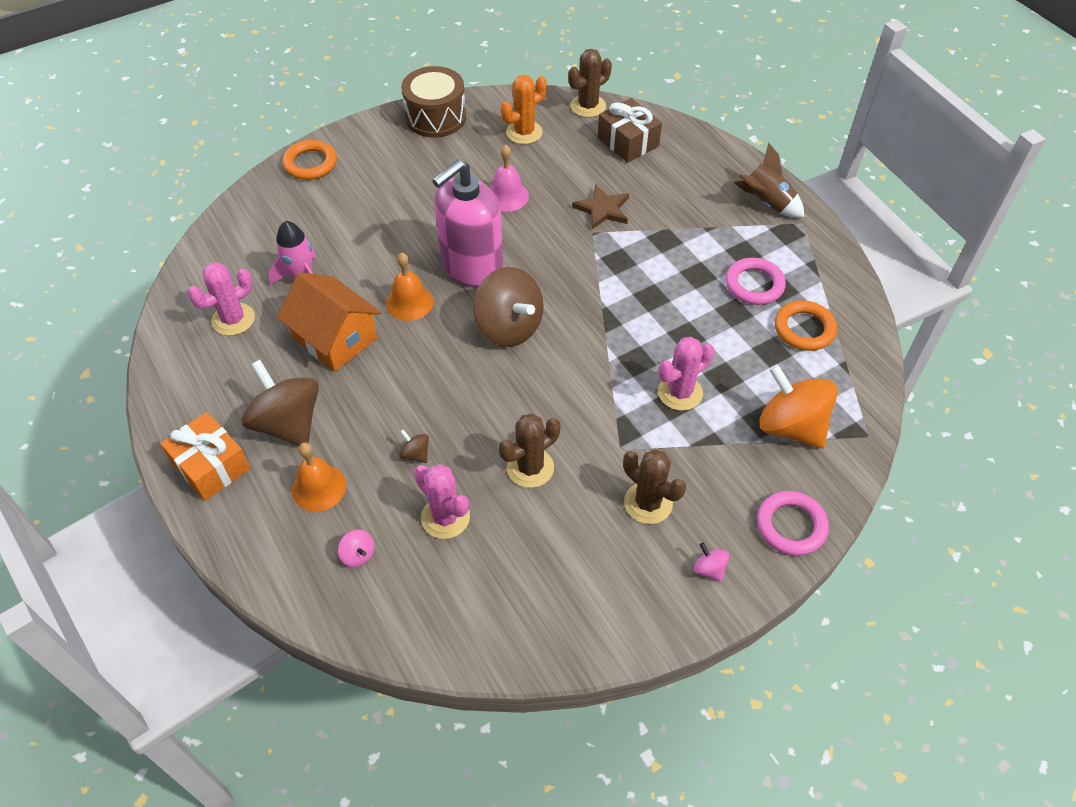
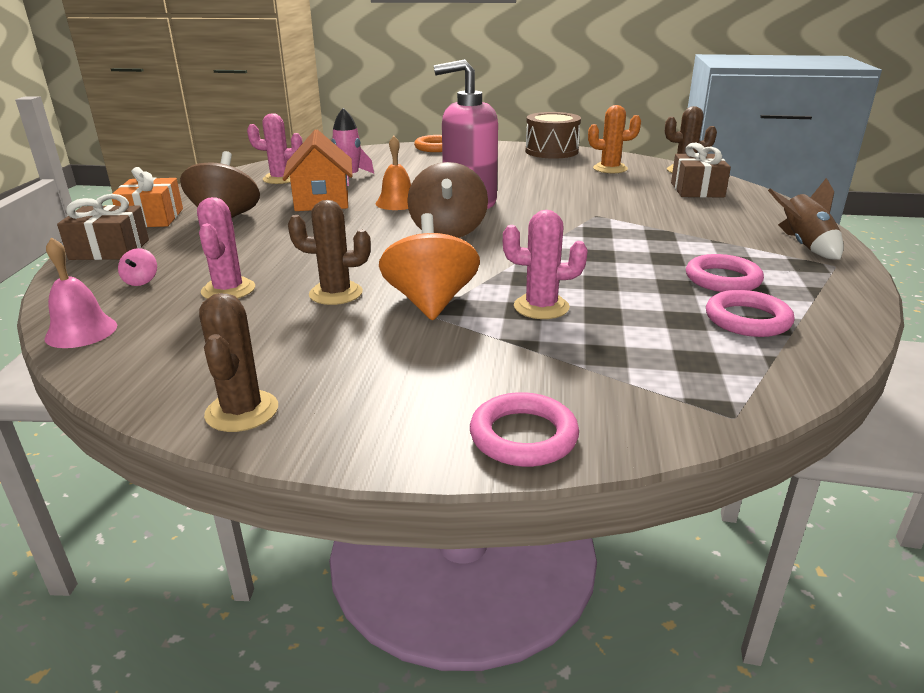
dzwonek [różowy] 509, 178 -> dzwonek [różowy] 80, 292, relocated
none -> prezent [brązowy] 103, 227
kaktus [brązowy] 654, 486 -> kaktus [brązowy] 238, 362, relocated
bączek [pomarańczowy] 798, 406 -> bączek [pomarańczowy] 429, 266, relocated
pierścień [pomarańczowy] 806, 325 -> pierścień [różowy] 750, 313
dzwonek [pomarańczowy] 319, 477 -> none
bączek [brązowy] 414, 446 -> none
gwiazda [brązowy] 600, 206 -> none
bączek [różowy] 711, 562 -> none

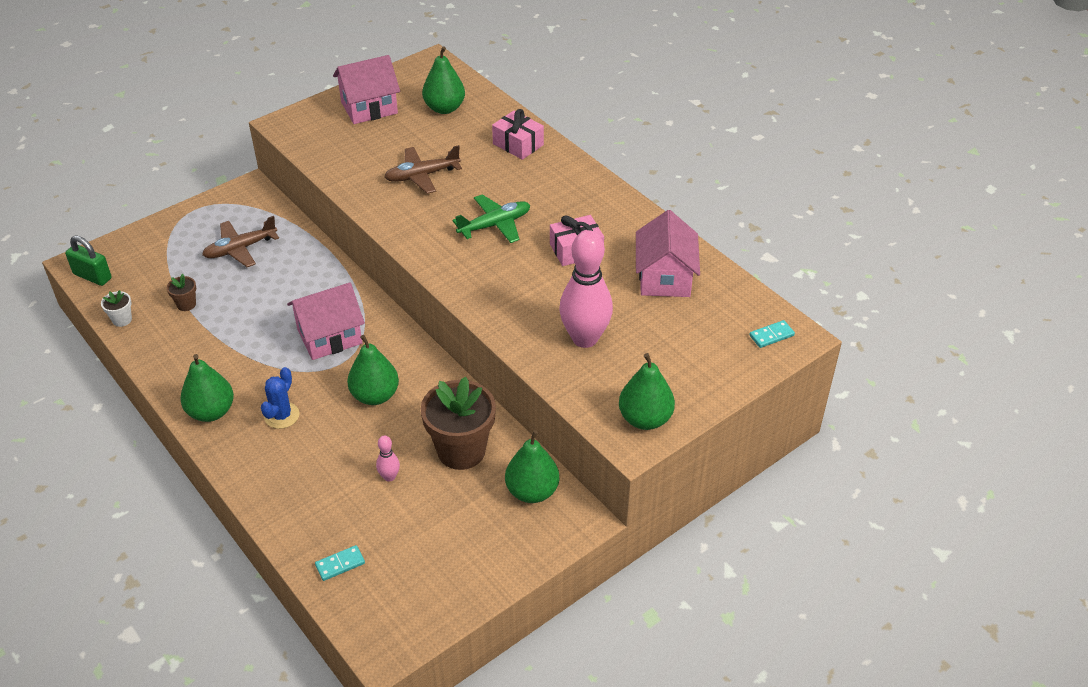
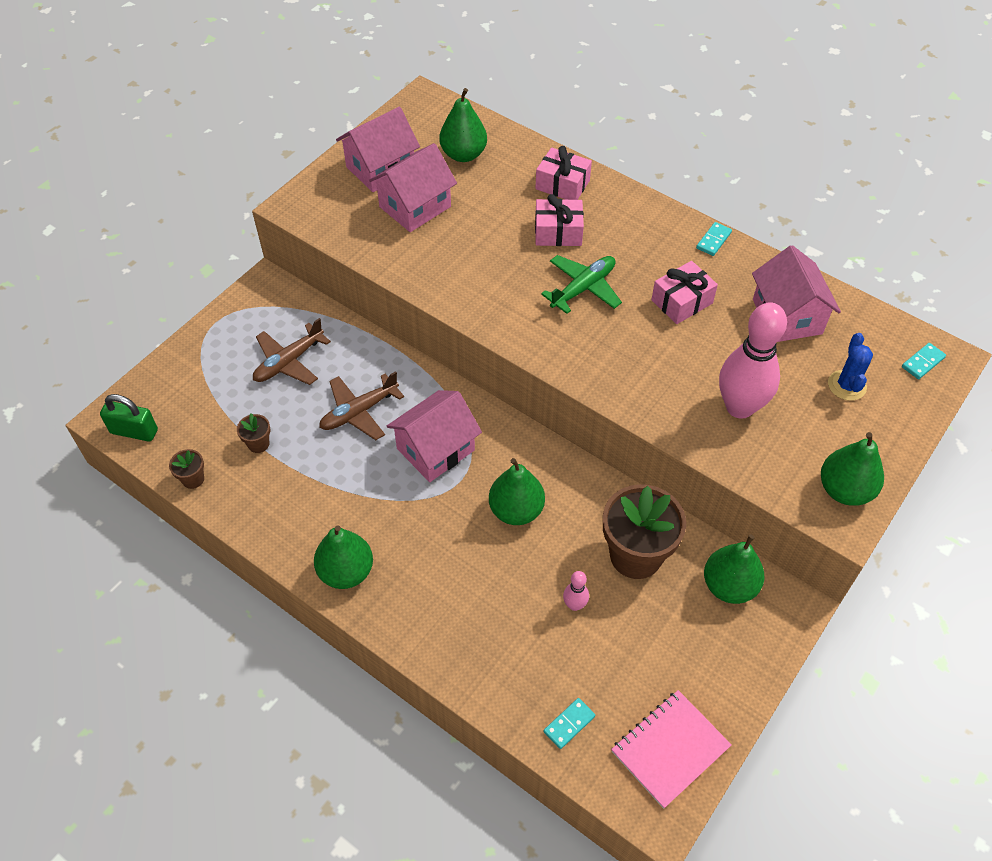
doniczka [biały] 116, 308 -> doniczka [brązowy] 186, 469
samolot [brązowy] 423, 169 -> samolot [brązowy] 361, 405, relocated
none -> domek [różowy] 413, 187
none -> prezent [różowy] 559, 220
none -> zeszyt [różowy] 671, 749
none -> kostka domina [turkusowy] 714, 239
kaktus [niebieski] 280, 398 -> kaktus [niebieski] 850, 367, relocated

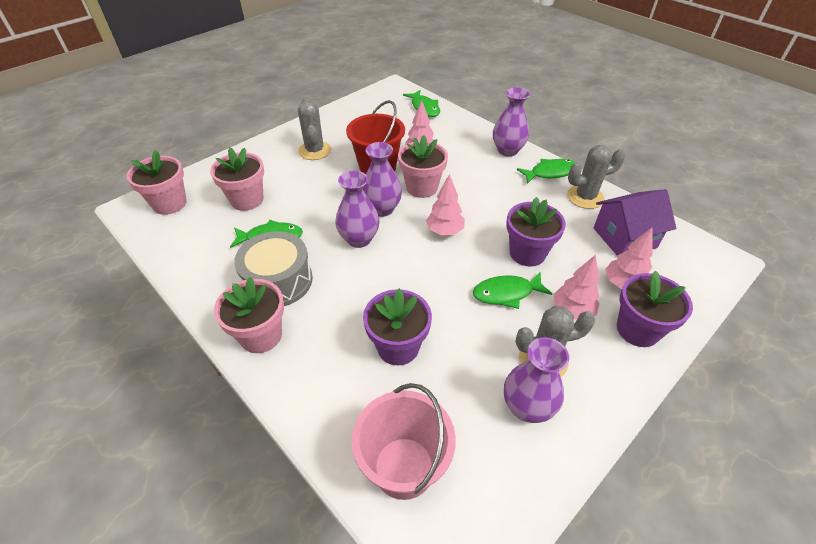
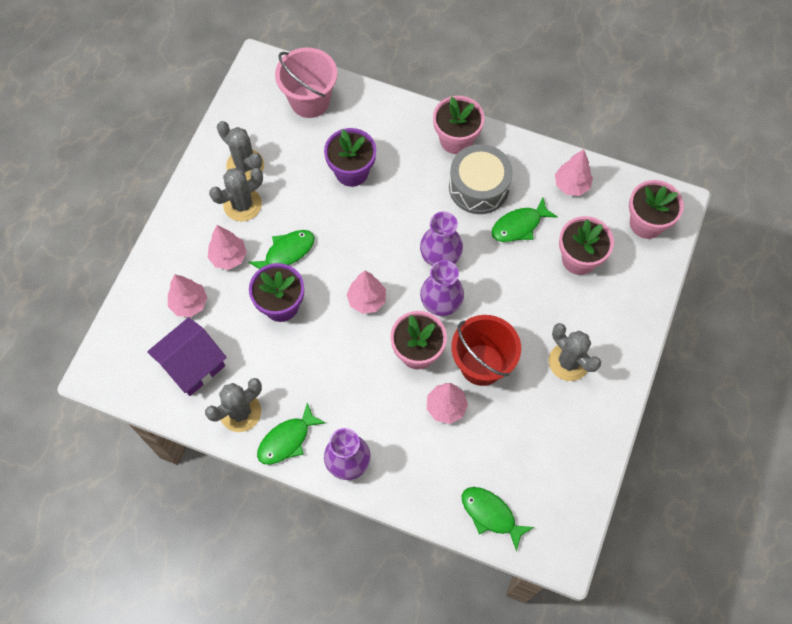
wazon [fioletowy] 536, 380 -> kaktus [szary] 240, 151
none -> drzewko [różowy] 574, 172
doniczka [fioletowy] 655, 309 -> none

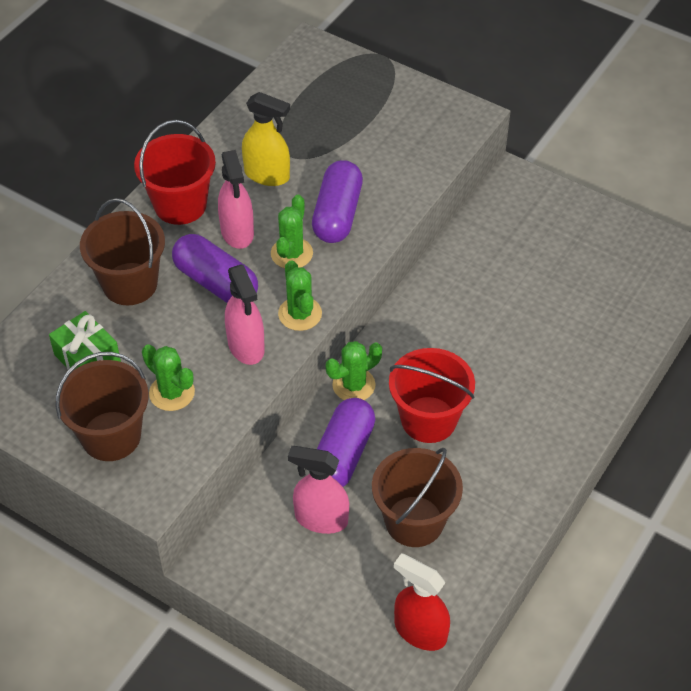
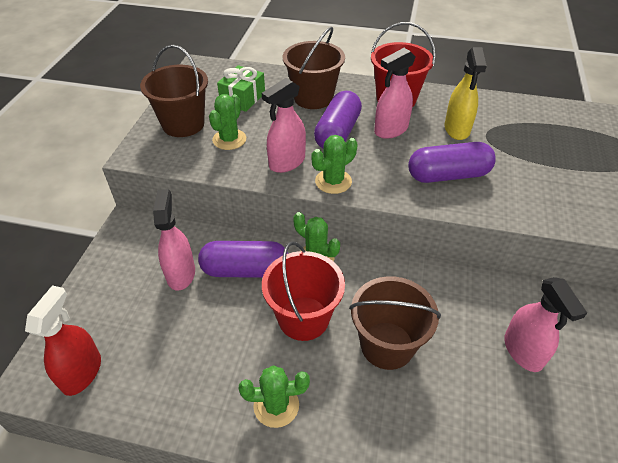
kaktus [zielony] 292, 231 -> kaktus [zielony] 274, 396, relocated
wiadro [brązowy] 417, 497 -> wiadro [brązowy] 395, 323, relocated
none -> spryskiwacz [różowy] 545, 324

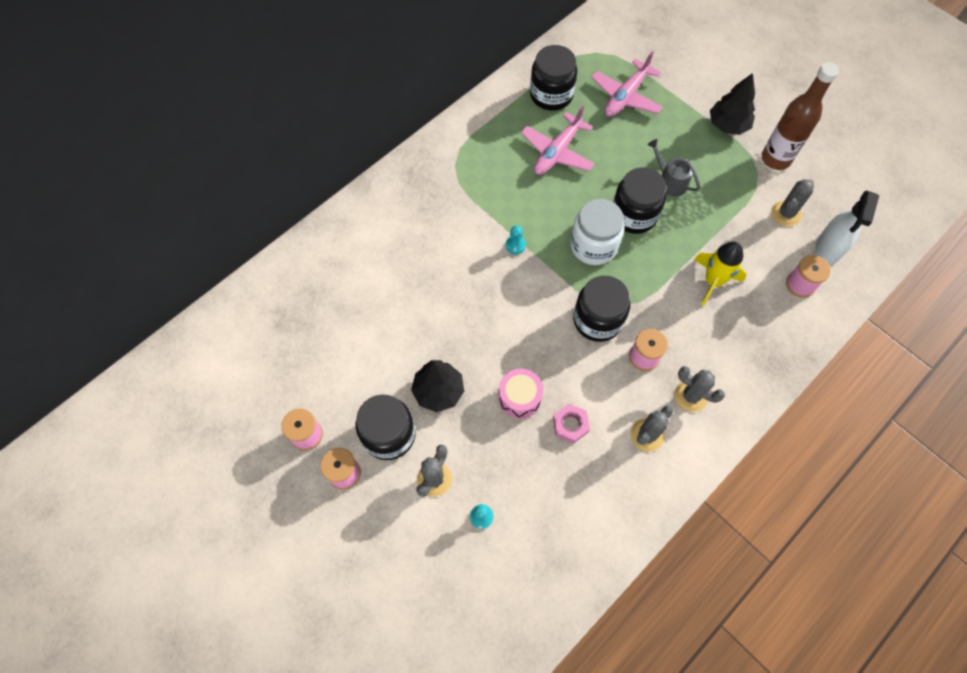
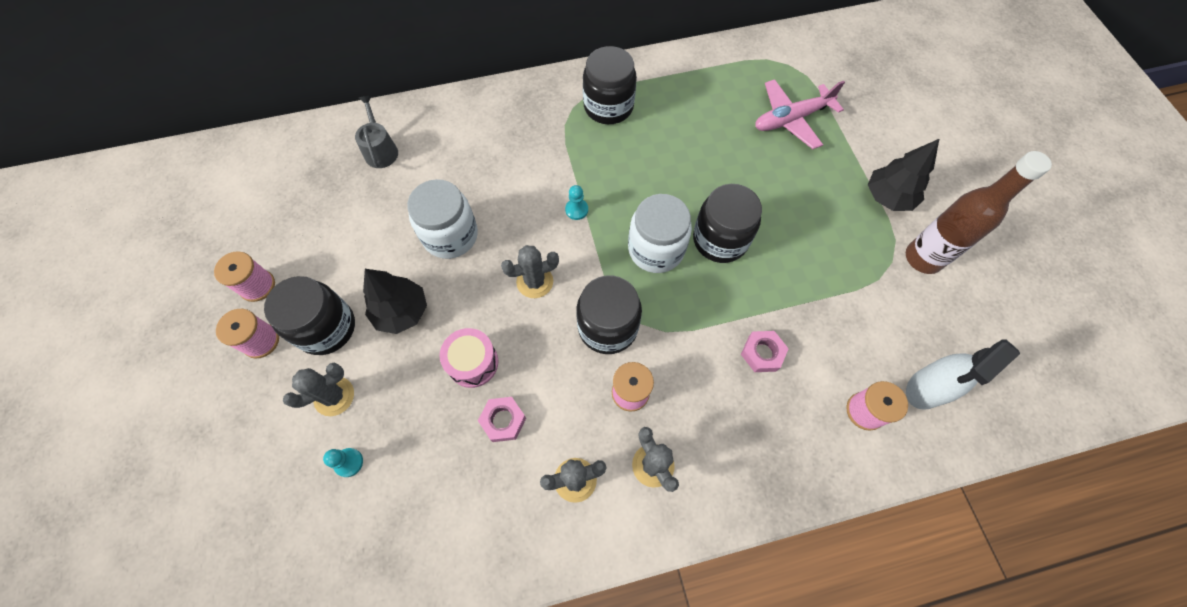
konewka [szary] 674, 167 -> konewka [szary] 376, 132, relocated
none -> słoik [biały] 442, 219
kaktus [szary] 793, 202 -> kaktus [szary] 530, 271, relocated
słoik [czarny] 553, 78 -> słoik [czarny] 610, 85, relocated
rakieta [żółty] 720, 273 -> nakrętka [różowy] 765, 351
samolot [różowy] 557, 140 -> none

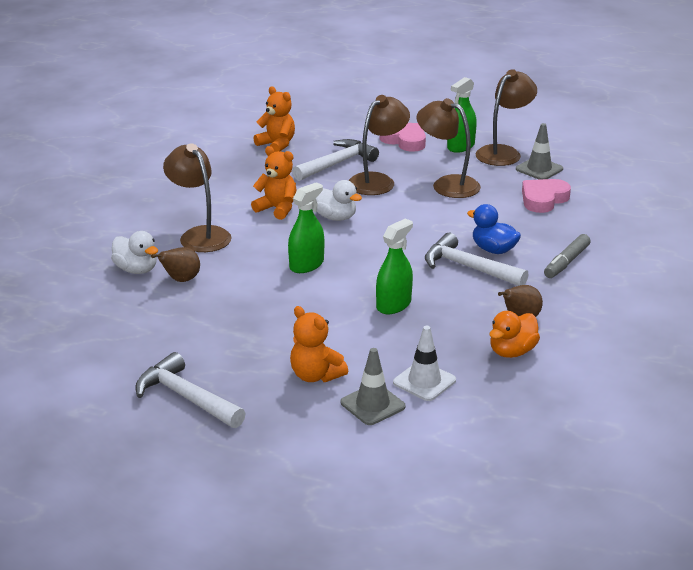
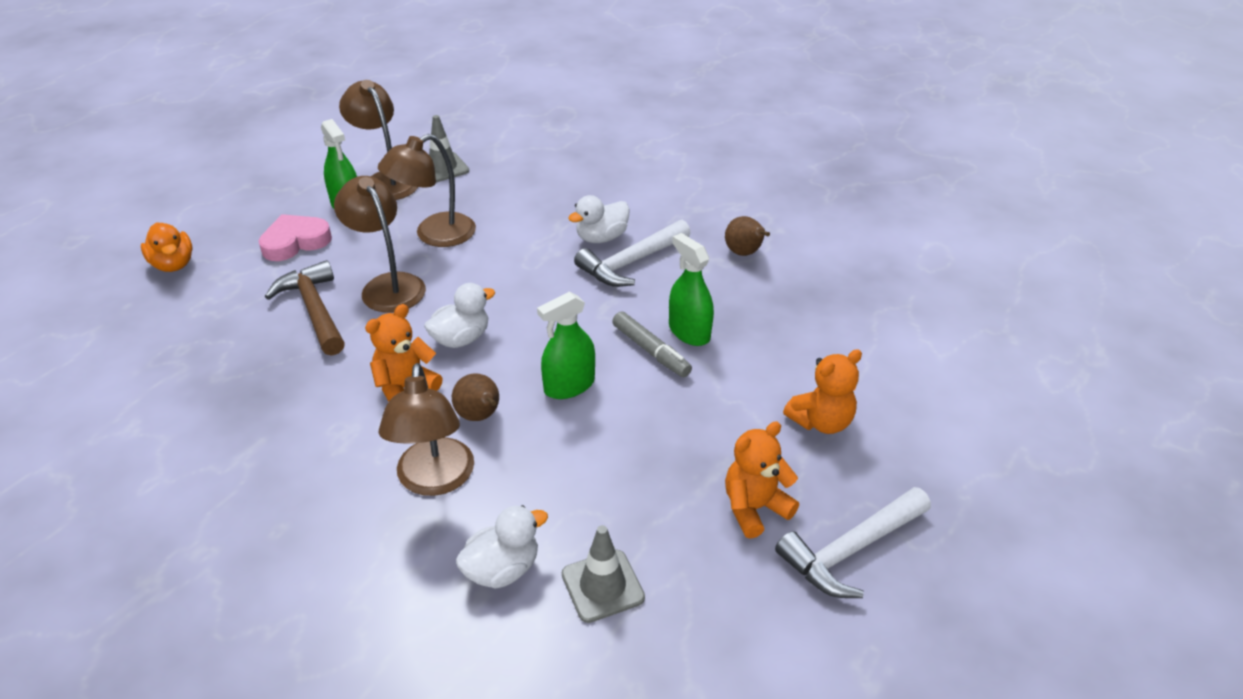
kaczka [pomarańczowy] 515, 334 -> kaczka [pomarańczowy] 167, 247, relocated
młotek [biały] 335, 160 -> młotek [brązowy] 305, 308
lampka [brązowy] 197, 197 -> lampka [brązowy] 426, 429, 75 degrees counterclockwise
gruszka [brązowy] 175, 264 -> gruszka [brązowy] 475, 397, relocated
spryskiwacz [zielony] 306, 227 -> spryskiwacz [zielony] 566, 345, 90 degrees counterclockwise
pachołek [szary] 373, 386 -> pachołek [szary] 603, 574, relocated
kaczka [niebieski] 494, 229 -> kaczka [biały] 599, 219
flamaster [szary] 567, 256 -> flamaster [szary] 652, 344, relocated
miś [pomarańczowy] 274, 119 -> miś [pomarańczowy] 762, 480, relocated
pachołek [biały] 424, 363 -> none
serce [różowy] 546, 196 -> none

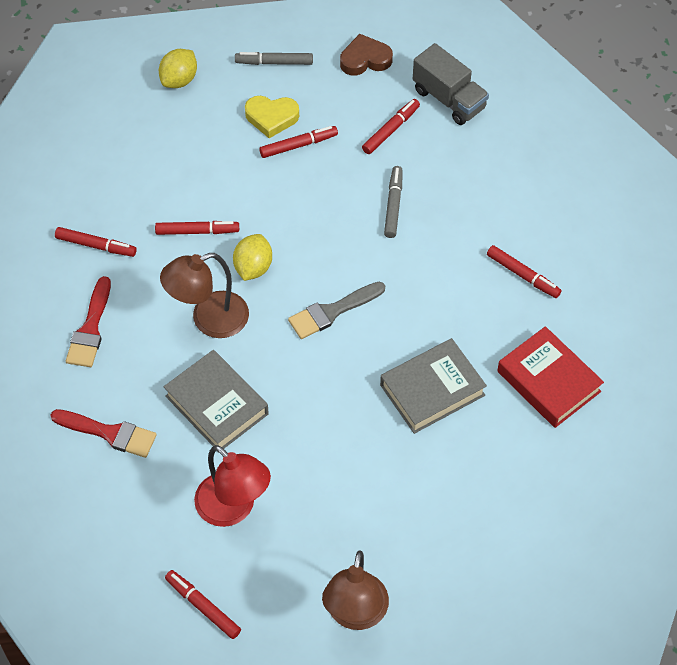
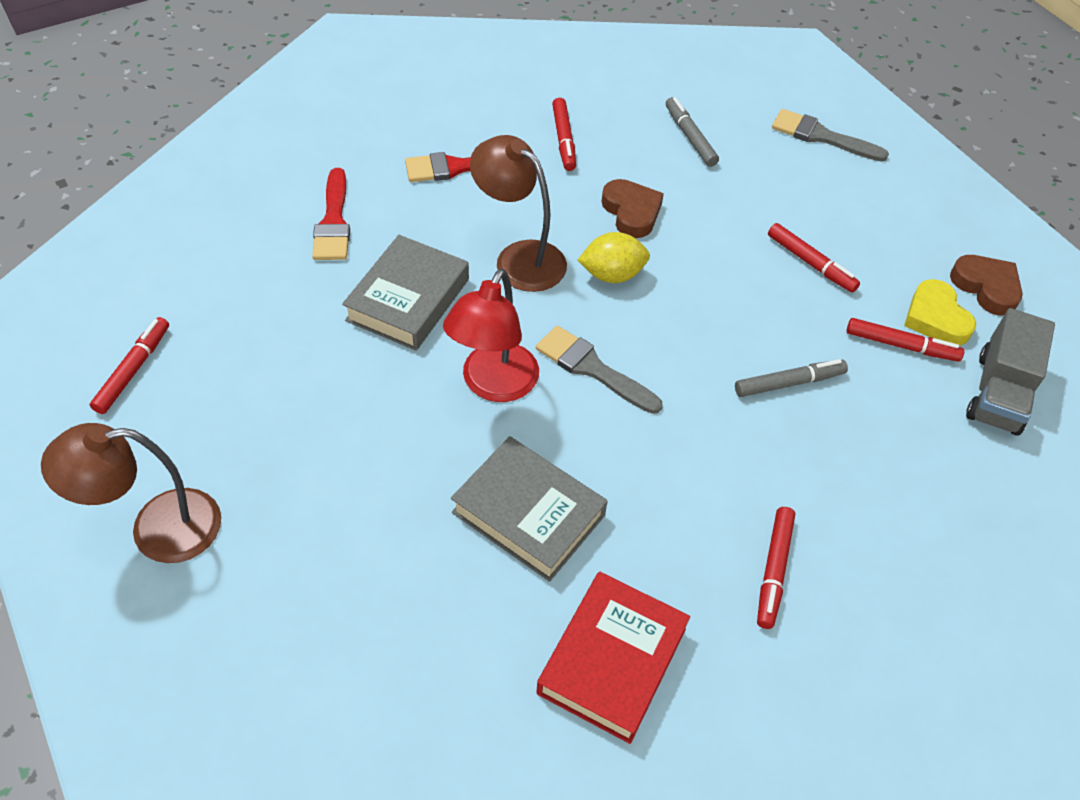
lampka [czerwony] 232, 486 -> lampka [czerwony] 491, 335, relocated
flamaster [czerwony] 197, 228 -> serce [brązowy] 633, 208
flamaster [szary] 274, 58 -> flamaster [szary] 692, 132, relocated
cytryna [żółty] 178, 68 -> pędzel [szary] 830, 135
serce [żółty] 272, 117 -> serce [żółty] 940, 312, relocated

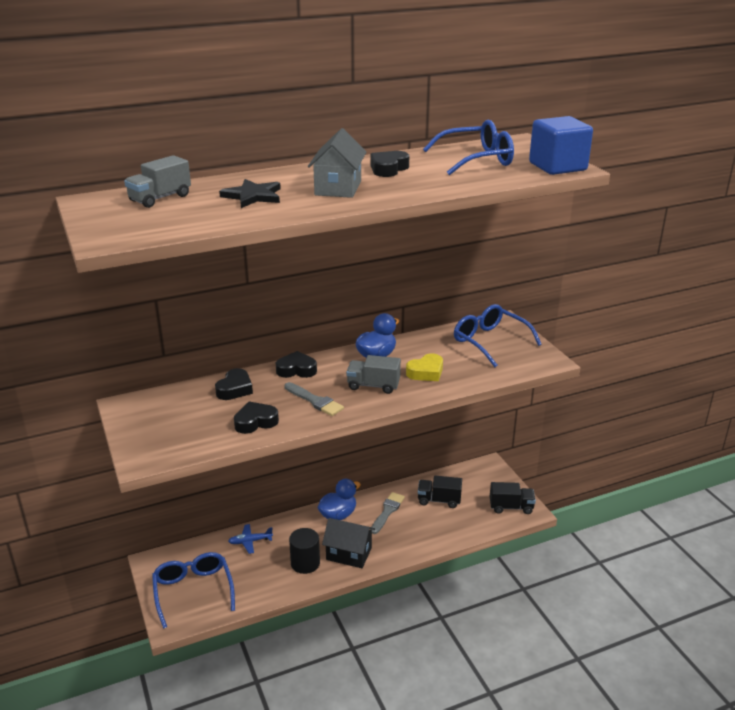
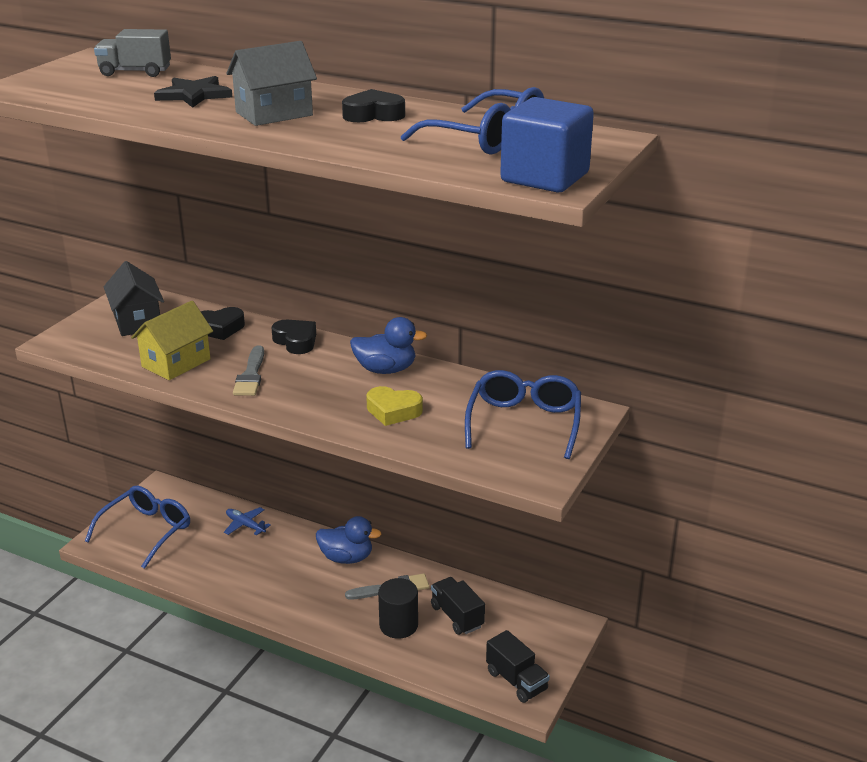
domek [czarny] 348, 543 -> domek [czarny] 134, 298, relocated
serce [czarny] 256, 418 -> domek [żółty] 172, 340
walec [czarny] 304, 551 -> walec [czarny] 398, 608, relocated
ciężarówka [szary] 373, 374 -> none

